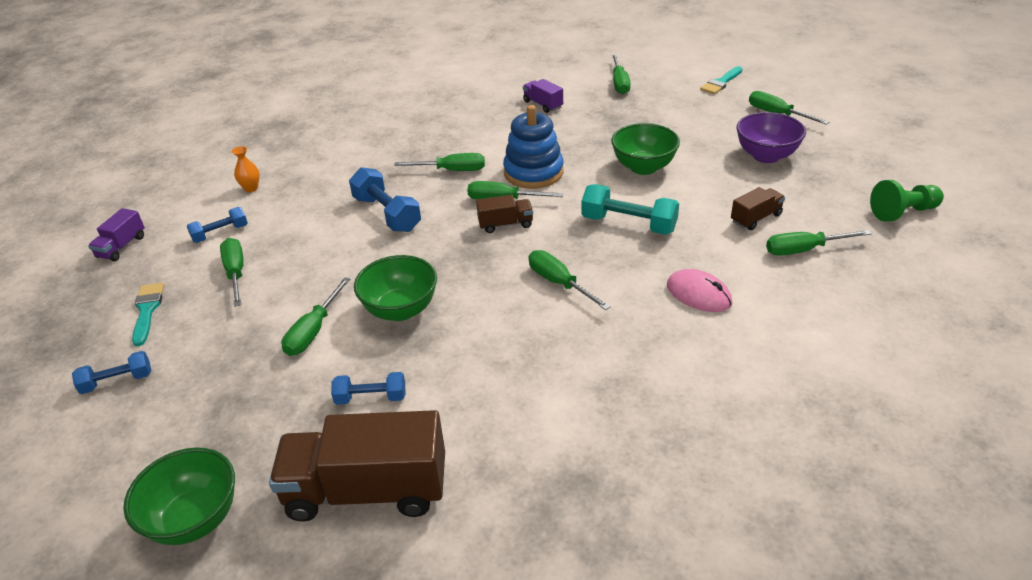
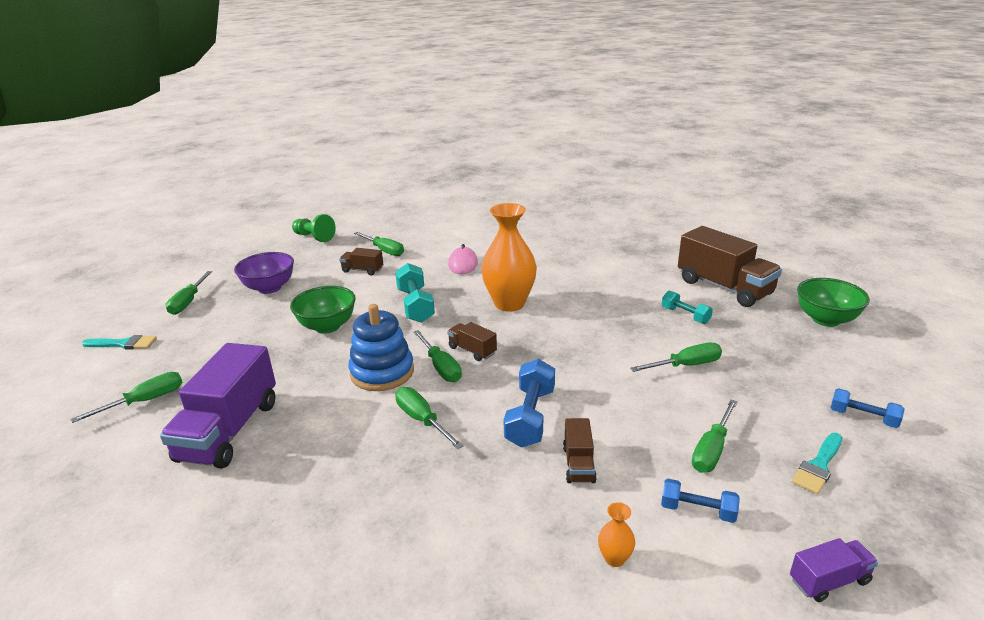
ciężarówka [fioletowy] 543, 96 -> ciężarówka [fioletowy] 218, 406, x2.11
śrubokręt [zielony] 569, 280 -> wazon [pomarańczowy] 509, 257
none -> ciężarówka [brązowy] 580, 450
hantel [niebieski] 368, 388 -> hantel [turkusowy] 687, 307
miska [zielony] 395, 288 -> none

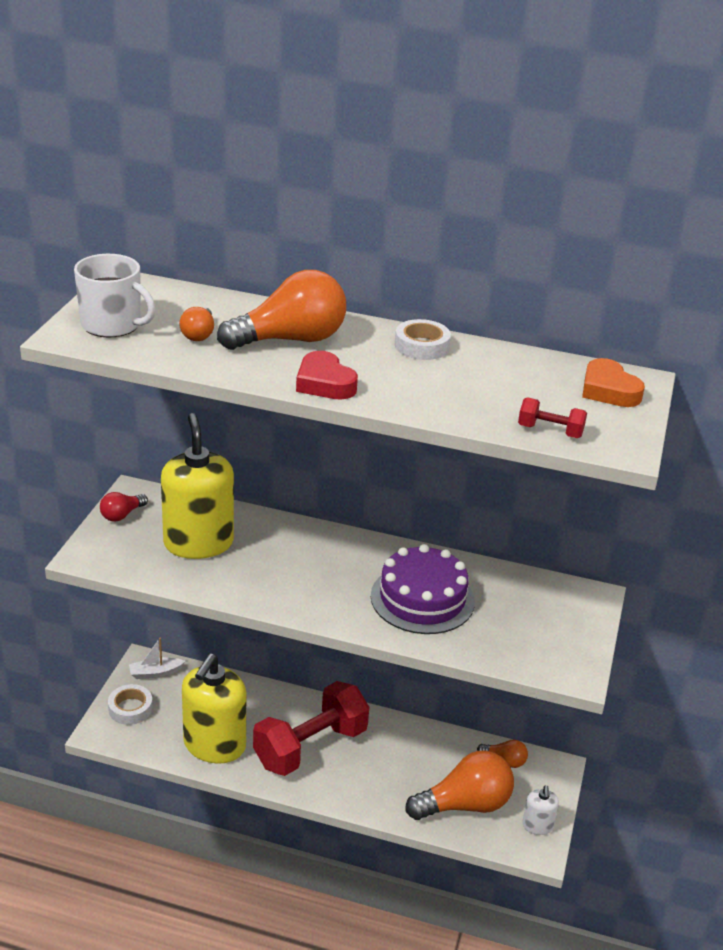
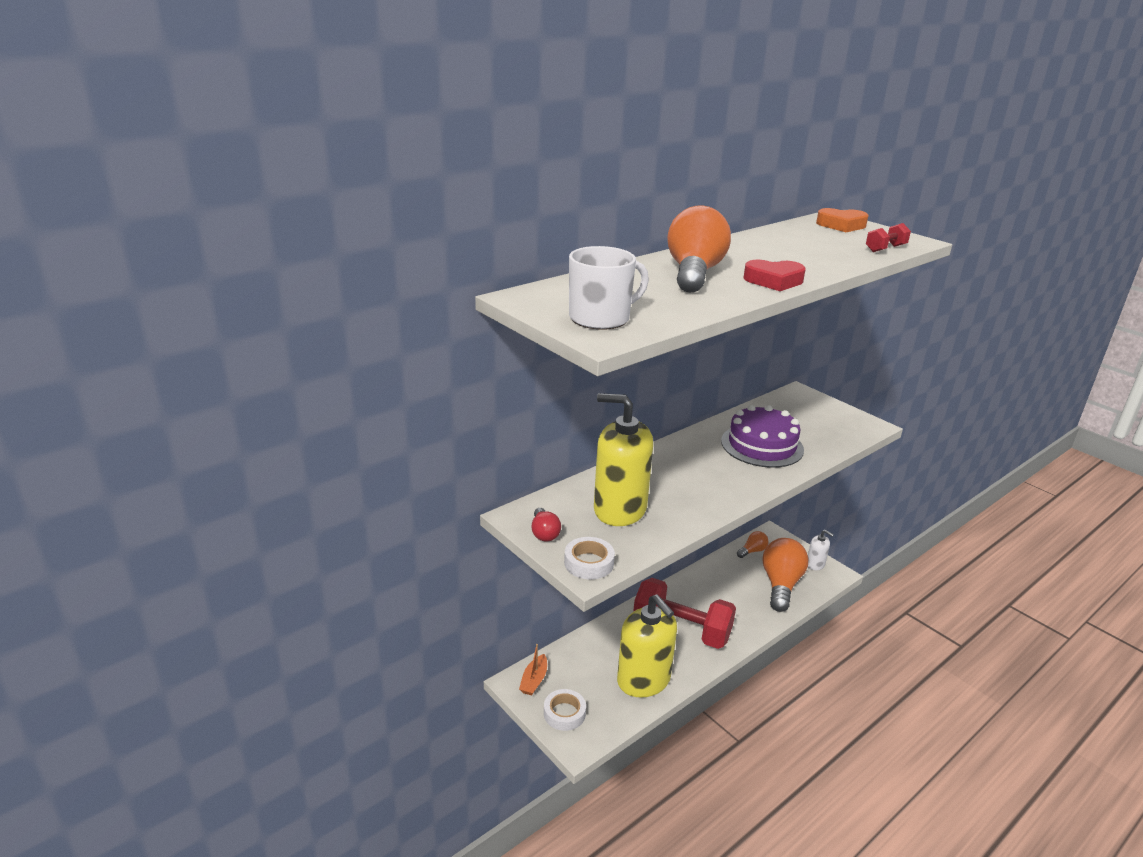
łódka [biały] 157, 658 -> łódka [pomarańczowy] 533, 670
taśma klejąca [biały] 423, 339 -> taśma klejąca [biały] 589, 558, relocated
hantel [czerwony] 311, 728 -> hantel [czerwony] 684, 613, 60 degrees counterclockwise
żarówka [pomarańczowy] 196, 324 -> none

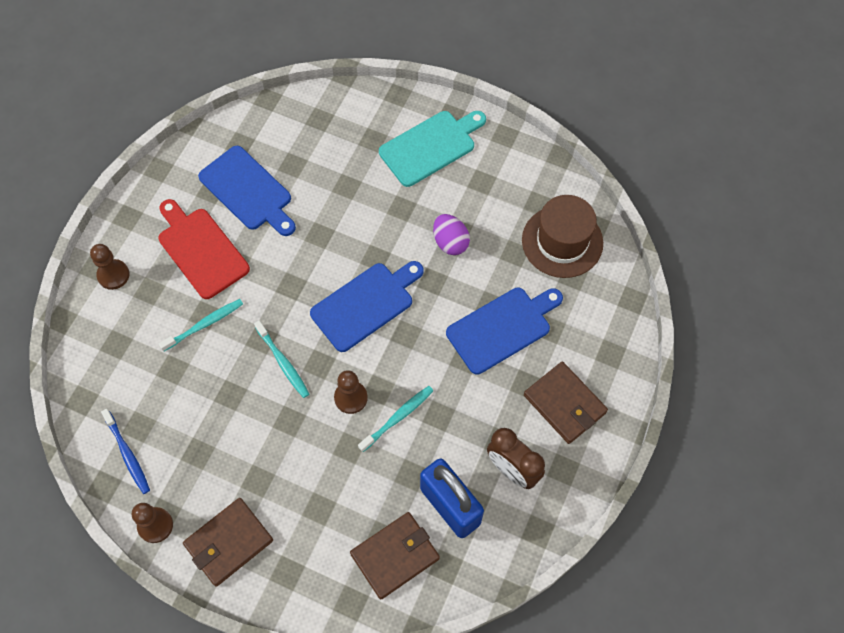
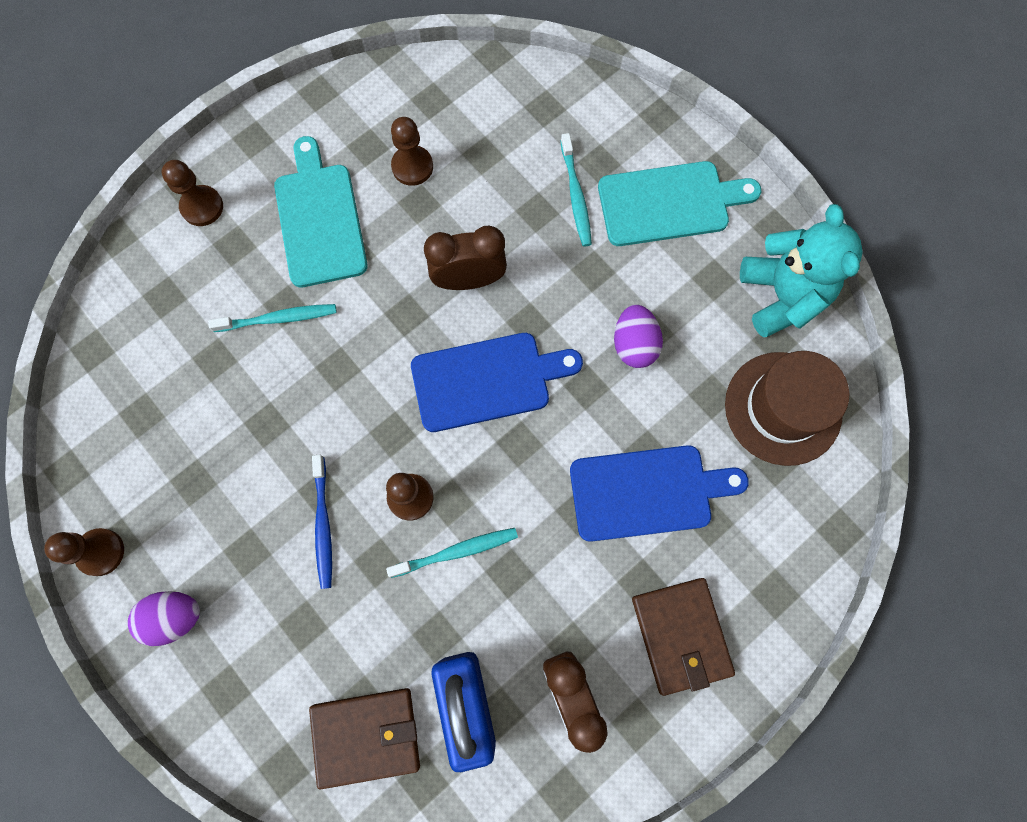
portfel [brązowy] 228, 542 -> jajko [fioletowy] 164, 618
deska do krojenia [czerwony] 204, 249 -> deska do krojenia [turkusowy] 321, 211
szczoteczka do zębów [niebieski] 125, 451 -> szczoteczka do zębów [niebieski] 322, 522, relocated
deska do krojenia [niebieski] 247, 191 -> pionek [brązowy] 412, 151
none -> budzik [brązowy] 465, 258
szczoteczka do zębów [turkusowy] 281, 359 -> szczoteczka do zębów [turkusowy] 576, 189, relocated
none -> miś [turkusowy] 801, 270

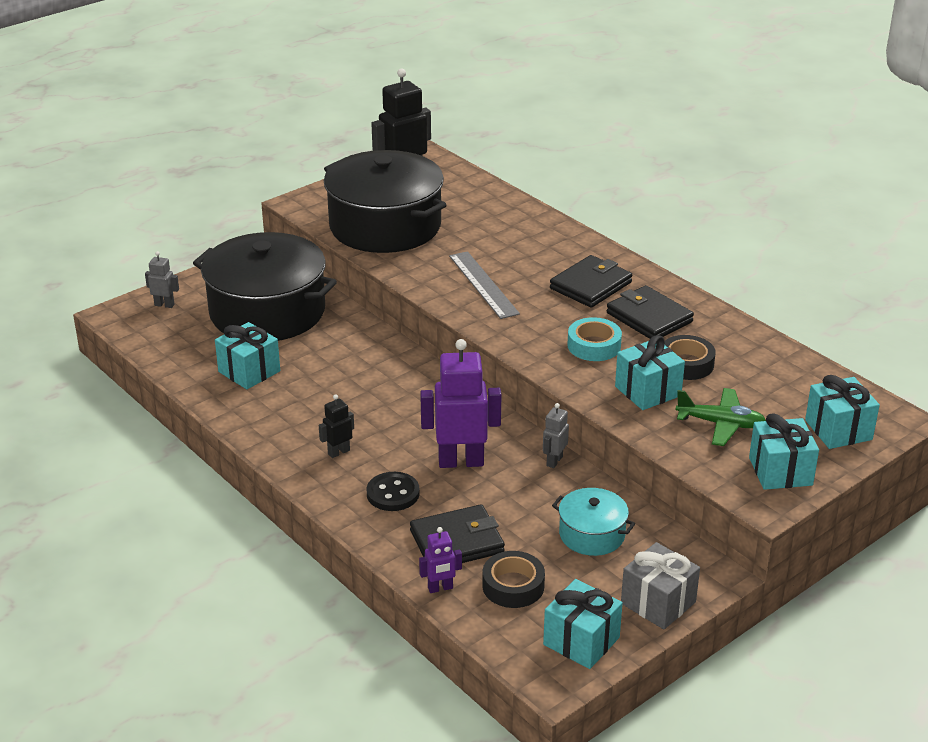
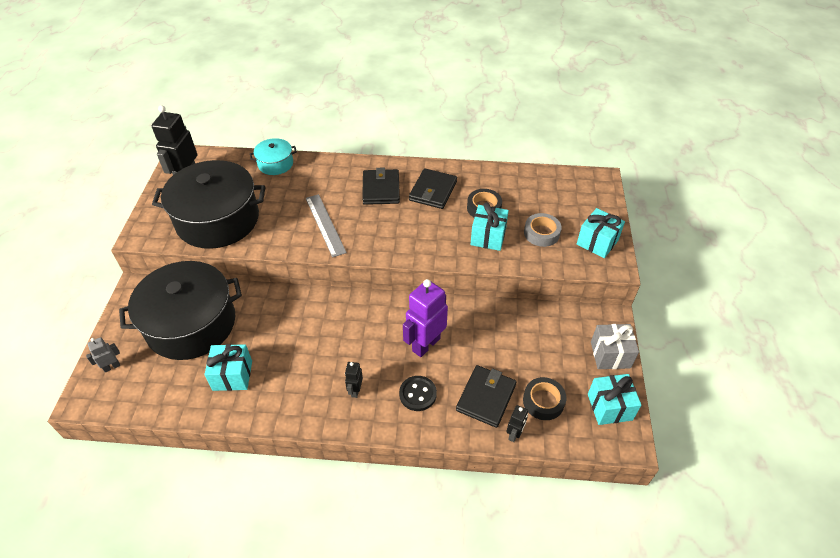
garnek [turkusowy] 593, 522 -> garnek [turkusowy] 273, 156, relocated
linijka [szary] 484, 285 -> linijka [szary] 326, 225, 45 degrees clockwise
portfel [czarny] 650, 312 -> portfel [czarny] 433, 188, 75 degrees counterclockwise
robot [fioletowy] 440, 560 -> robot [czarny] 517, 423
samolot [zielony] 720, 417 -> taśma klejąca [szary] 543, 230
robot [szary] 556, 435 -> none
taśma klejąca [turkusowy] 594, 339 -> none
prezent [turkusowy] 842, 412 -> none

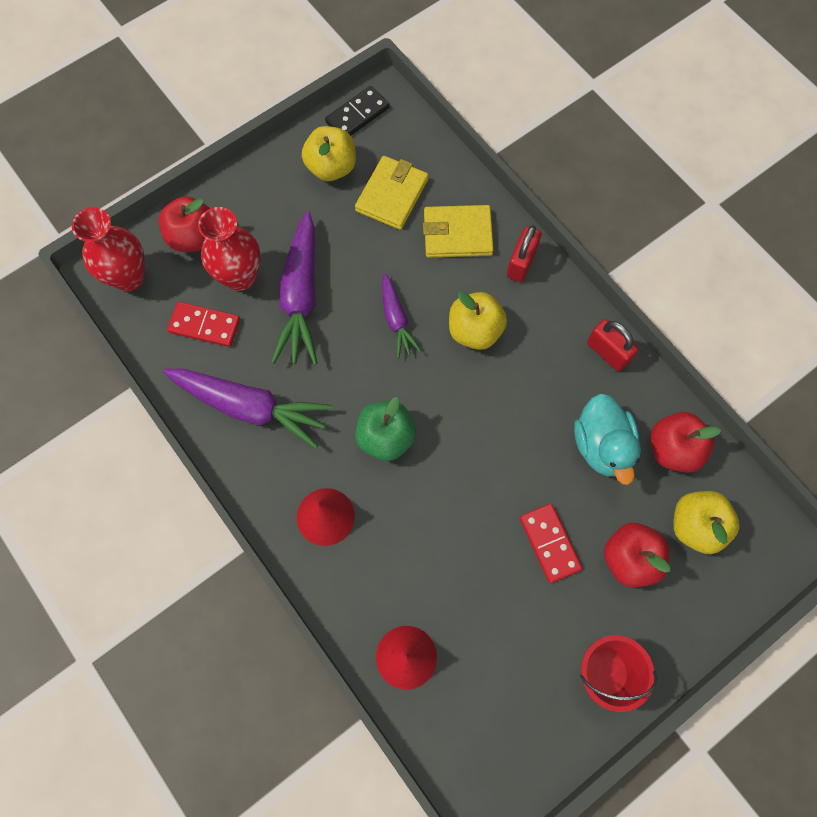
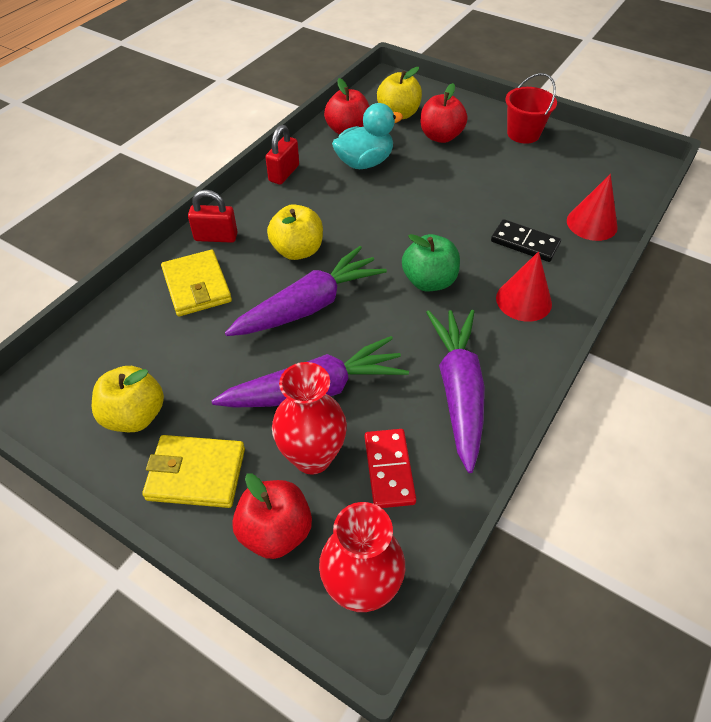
portfel [żółty] 391, 193 -> portfel [żółty] 193, 471, relocated
marchewka [fioletowy] 401, 316 -> marchewka [fioletowy] 306, 291, x1.81
kostka domina [czarny] 357, 111 -> kostka domina [czarny] 526, 240, relocated
kostka domina [czerwony] 551, 543 -> none

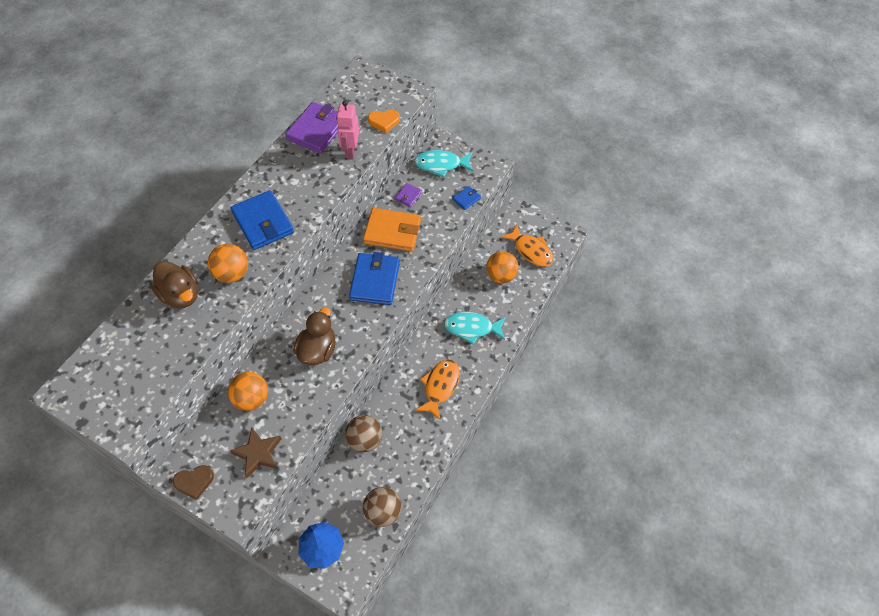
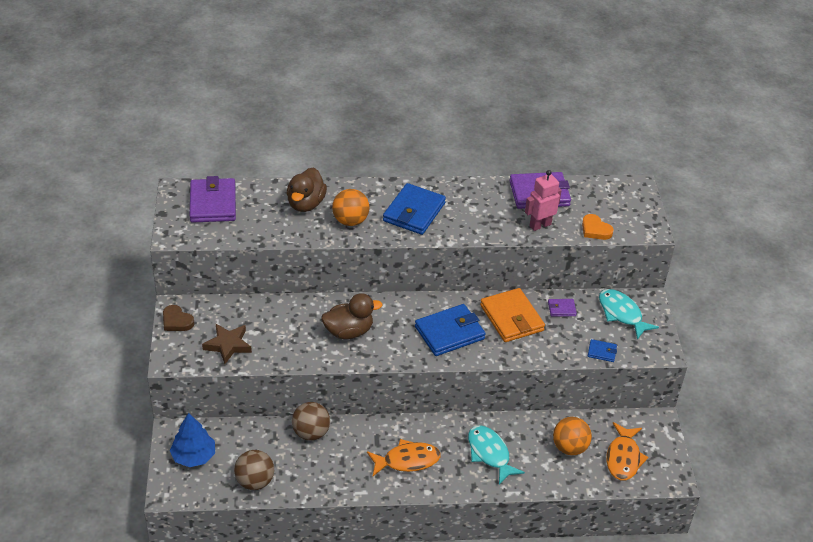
none -> portfel [fioletowy] 213, 199
piłka [pomarańczowy] 248, 391 -> none

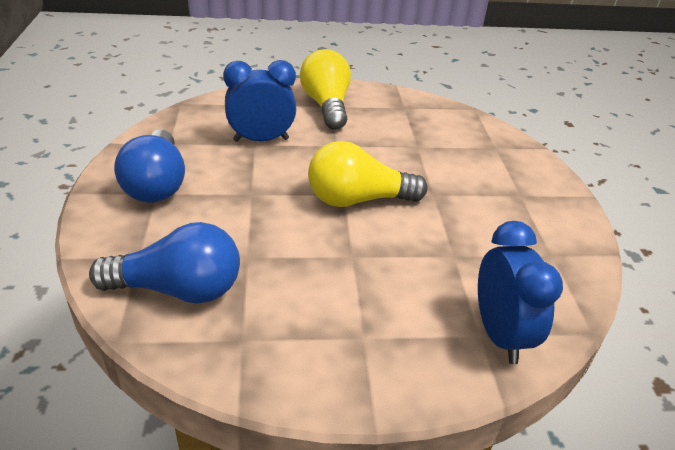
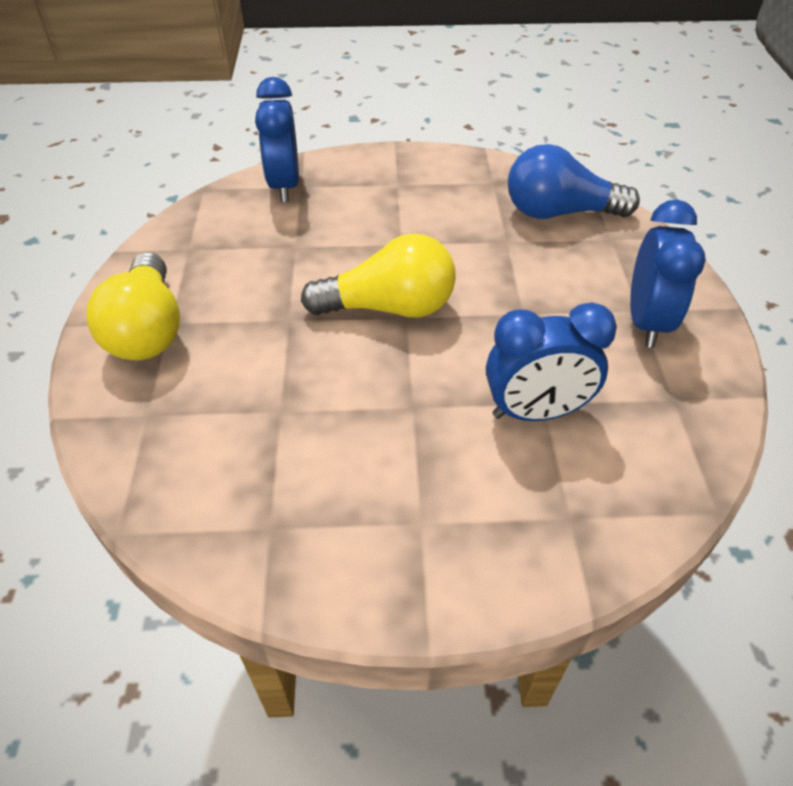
żarówka [żółty] 325, 89 -> żarówka [żółty] 133, 306, relocated
żarówka [niebieski] 149, 166 -> budzik [niebieski] 668, 274

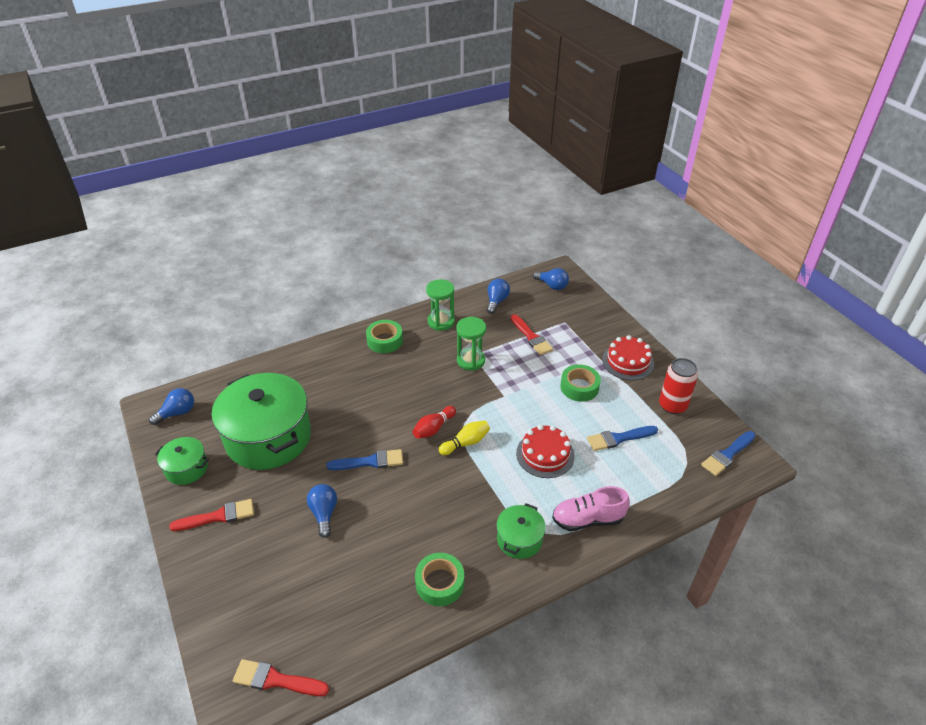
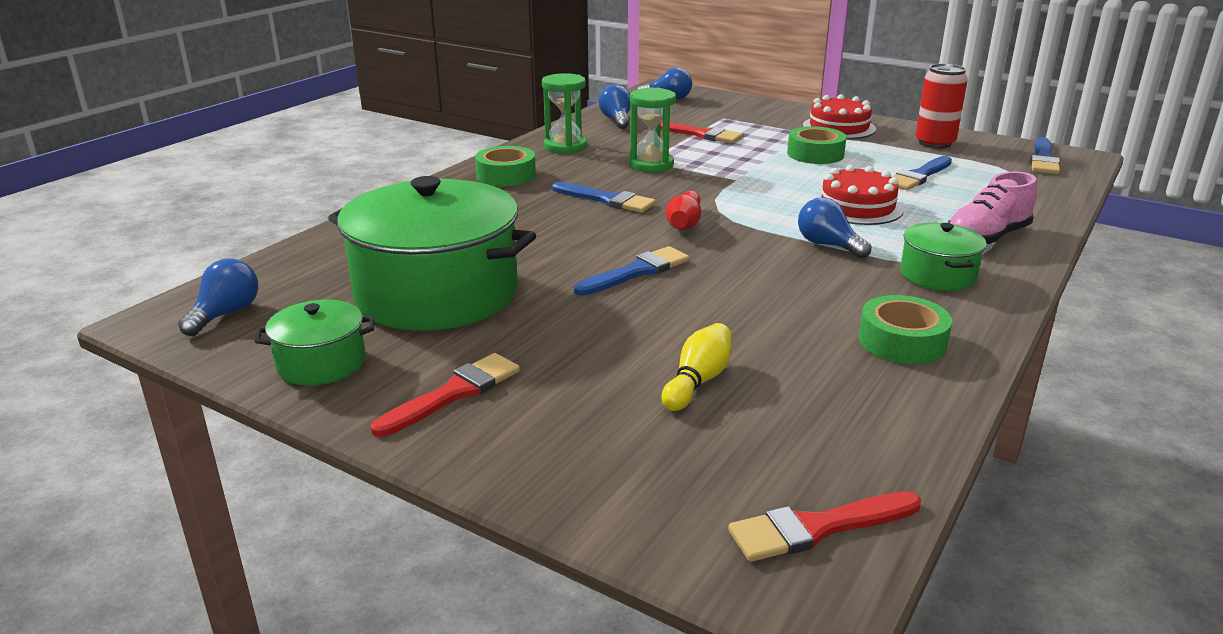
none -> pędzel [niebieski] 604, 197
kręgiel [żółty] 464, 437 -> kręgiel [żółty] 696, 367, relocated
żarówka [niebieski] 322, 511 -> żarówka [niebieski] 834, 228, relocated

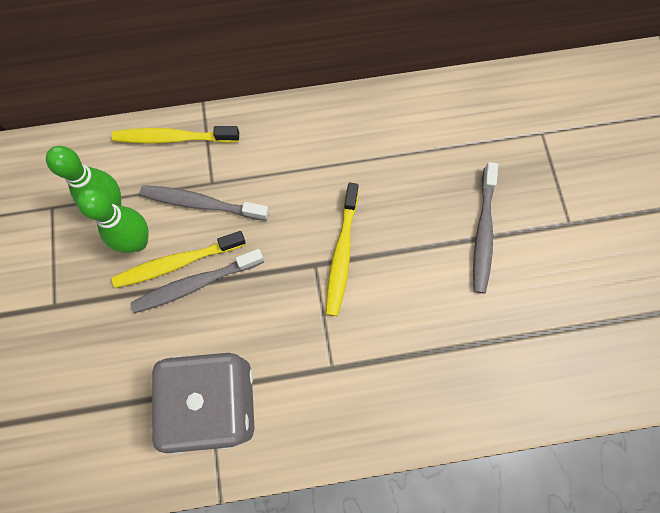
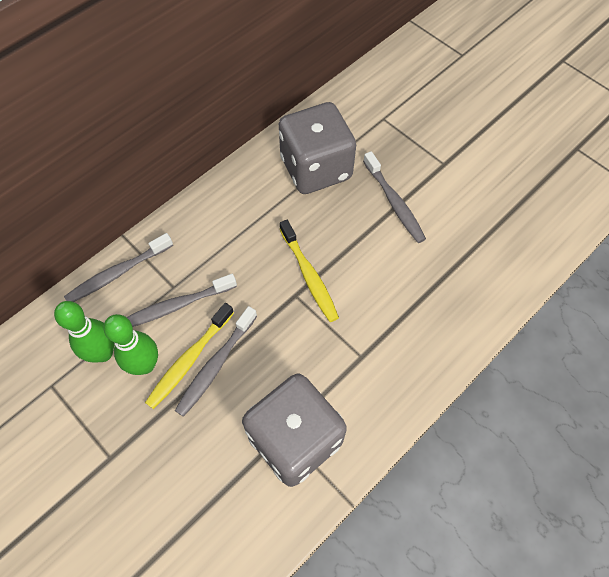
szczoteczka do zębów [żółty] 175, 134 -> szczoteczka do zębów [szary] 118, 267
none -> kostka do gry [szary] 317, 148

